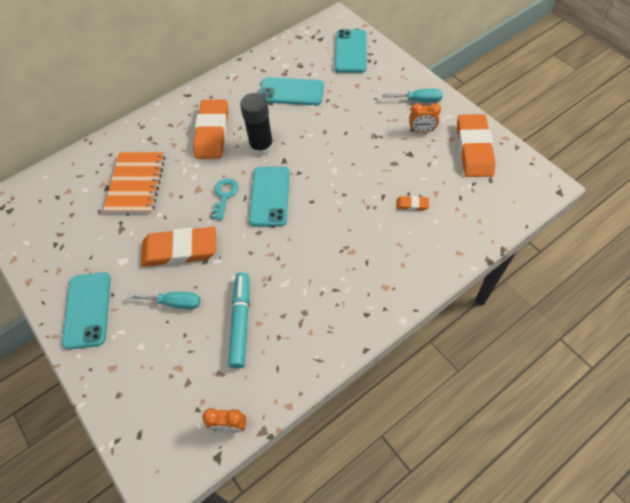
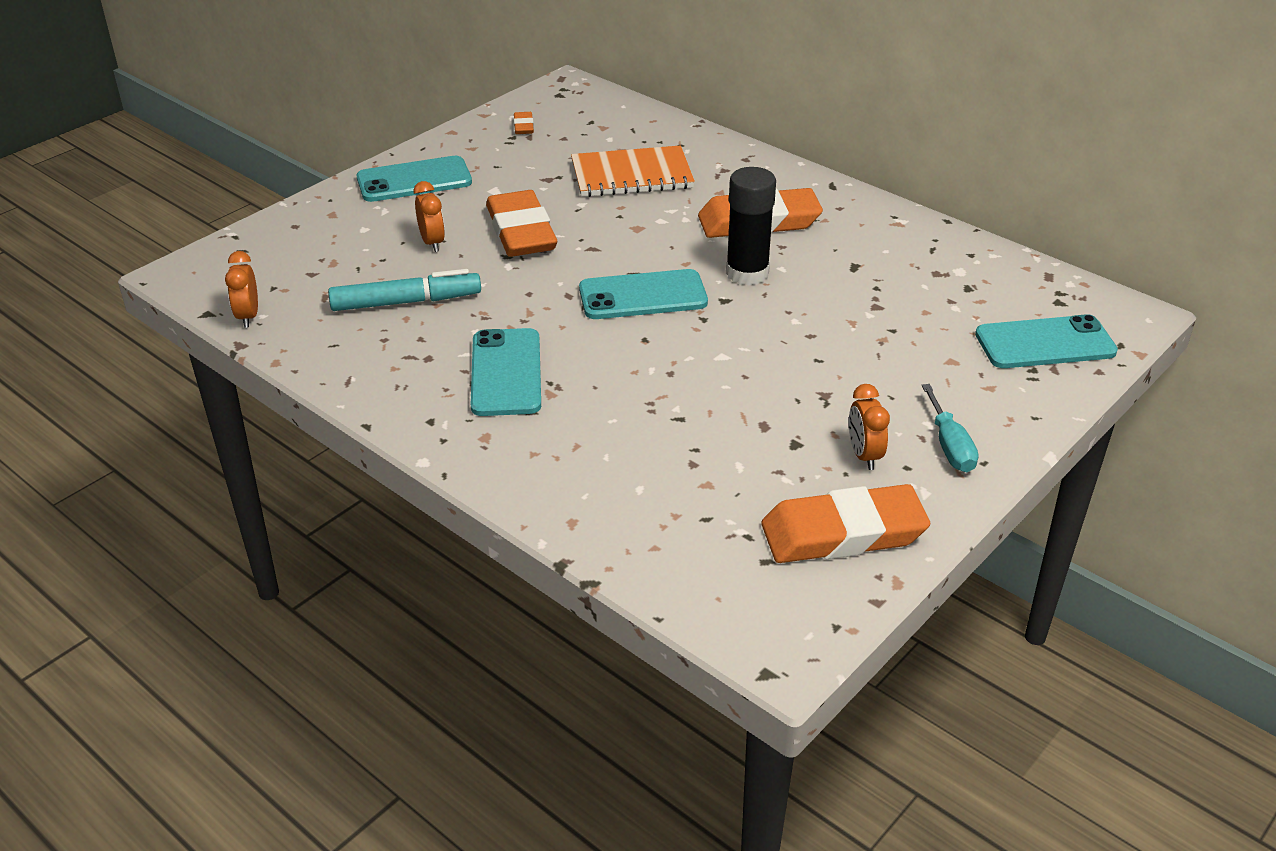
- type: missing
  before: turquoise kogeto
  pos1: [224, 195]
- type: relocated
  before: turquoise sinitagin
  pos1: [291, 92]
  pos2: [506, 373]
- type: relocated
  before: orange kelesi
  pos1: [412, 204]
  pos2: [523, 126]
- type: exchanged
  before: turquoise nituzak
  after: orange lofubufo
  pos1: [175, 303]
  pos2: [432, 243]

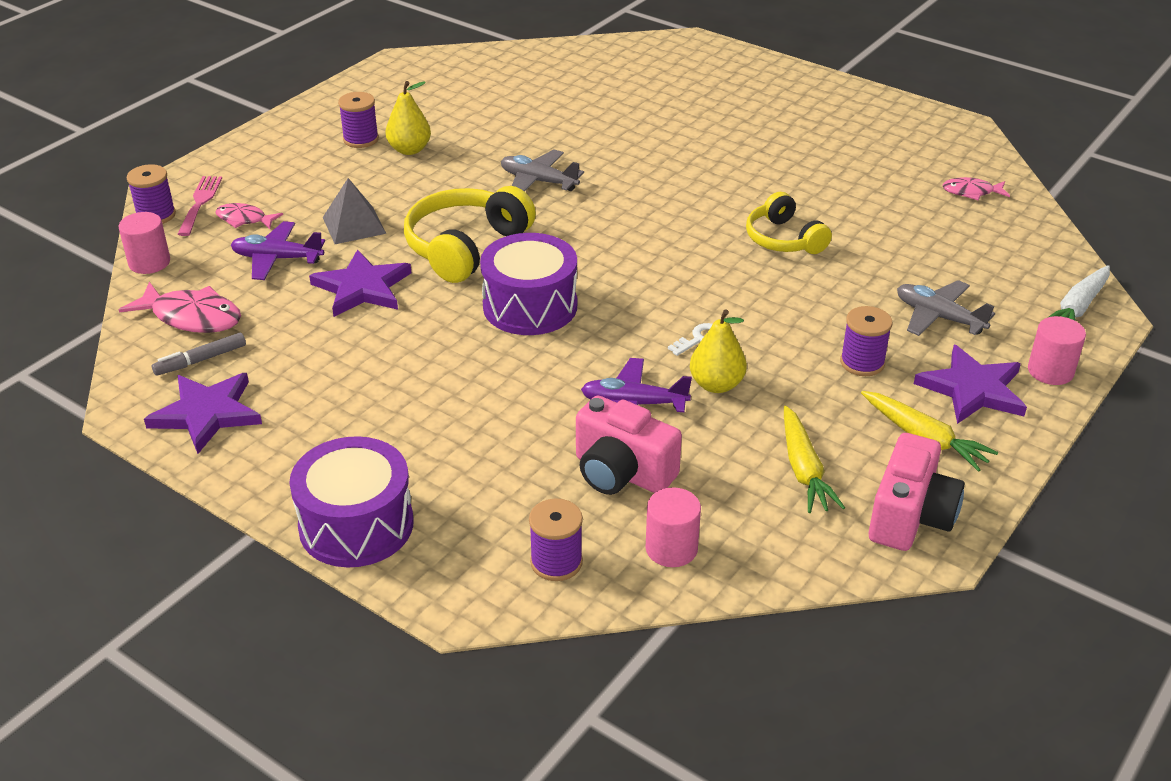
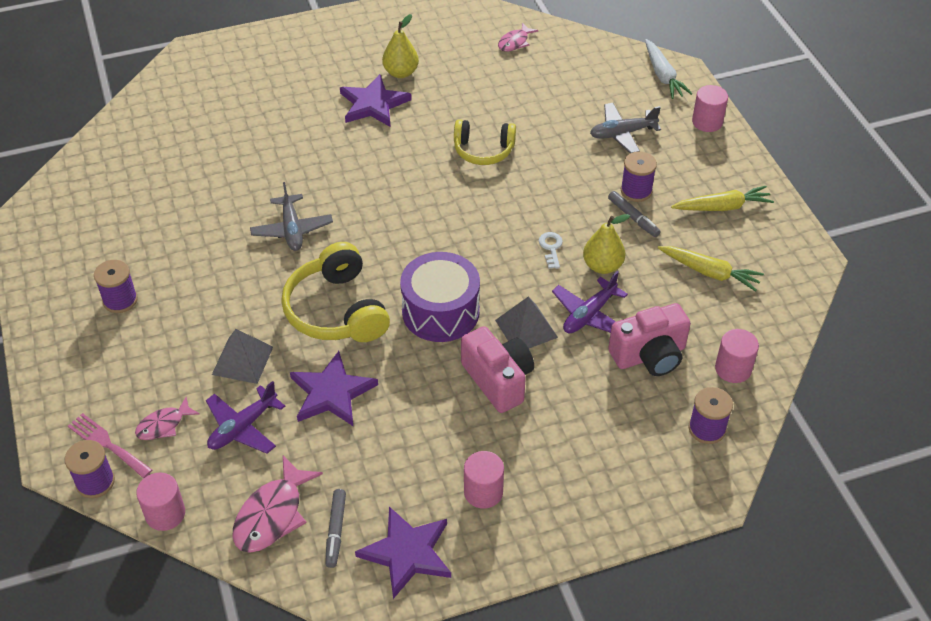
- type: missing
  before: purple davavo
  pos1: [356, 525]
- type: appeared
  after: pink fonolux
  pos2: [483, 492]
- type: appeared
  after: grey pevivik
  pos2: [526, 328]
- type: appeared
  after: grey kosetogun
  pos2: [633, 218]
- type: relocated
  before: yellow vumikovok
  pos1: [409, 150]
  pos2: [401, 73]
- type: relocated
  before: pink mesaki
  pos1: [910, 516]
  pos2: [498, 380]
- type: relocated
  before: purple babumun
  pos1: [972, 389]
  pos2: [373, 104]
- type: spun
  before: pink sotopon
  pos1: [192, 317]
  pos2: [272, 514]
  turn: 150
- type: spun
  before: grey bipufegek
  pos1: [538, 181]
  pos2: [292, 229]
  turn: -75

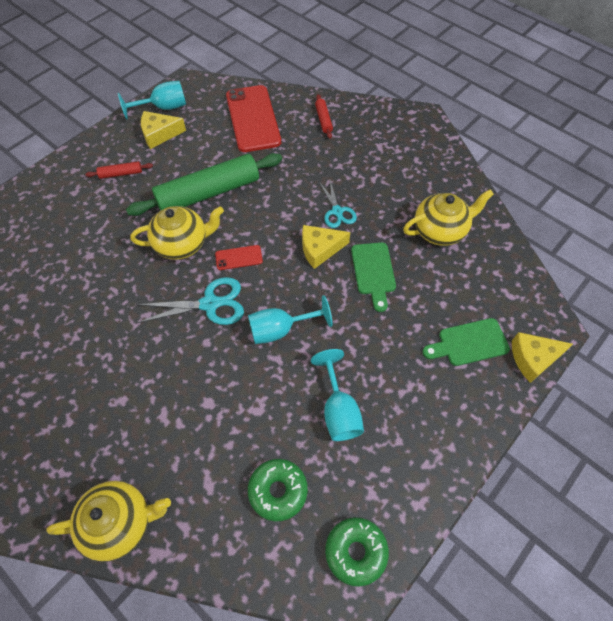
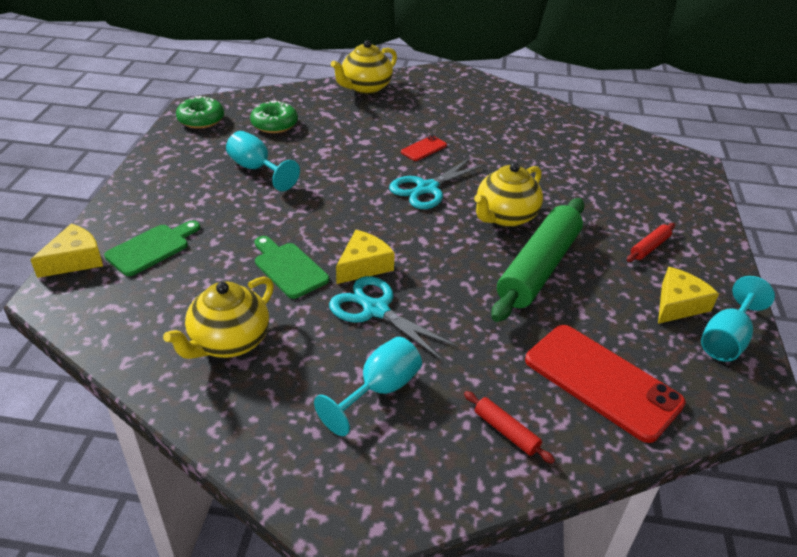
- type: relocated
  before: red sinitagin
  pos1: [239, 257]
  pos2: [424, 149]
- type: relocated
  before: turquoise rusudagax
  pos1: [280, 330]
  pos2: [379, 390]
- type: size
  before: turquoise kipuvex
  pos1: [337, 211]
  pos2: [376, 310]
  scale: 1.52

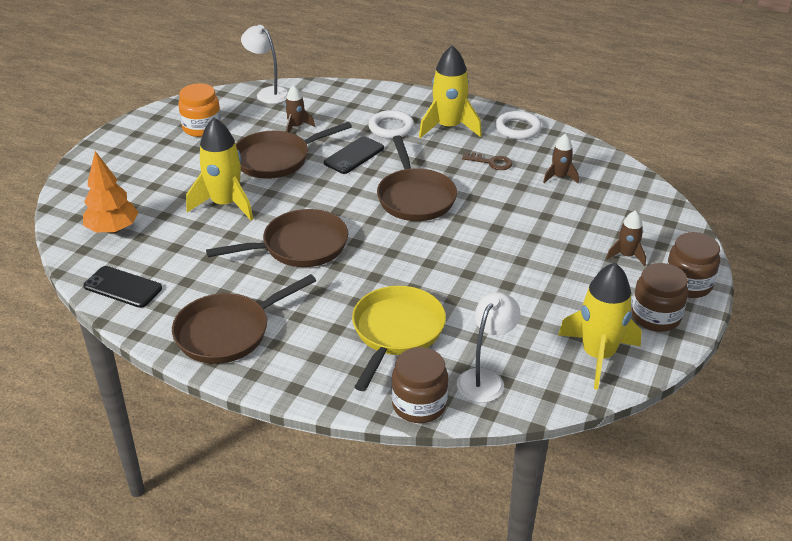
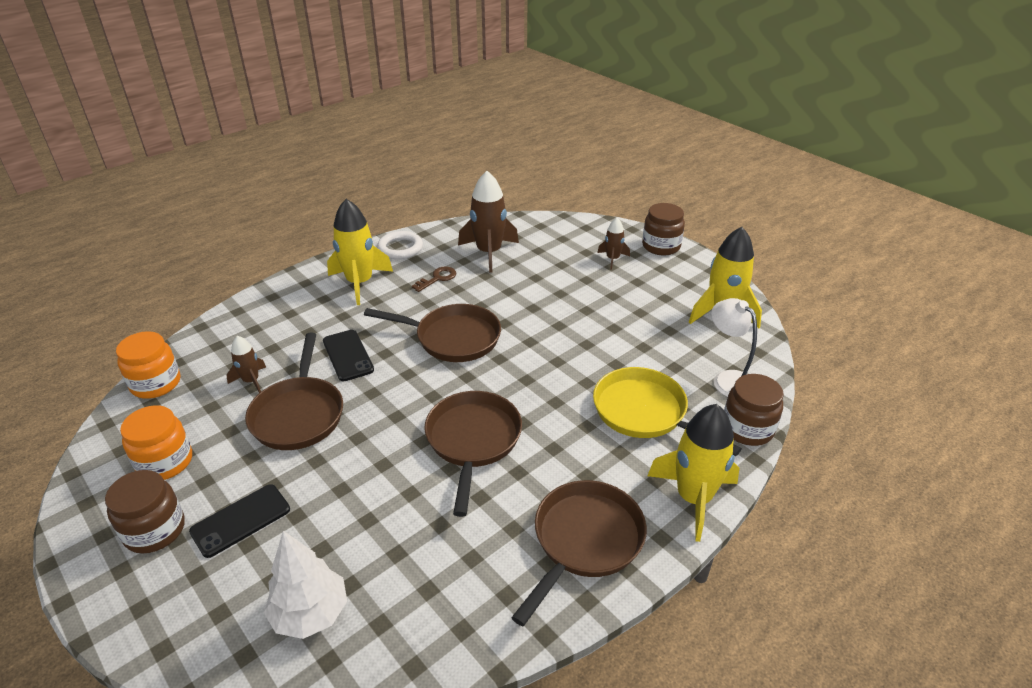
- type: missing
  before: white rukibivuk
  pos1: [391, 128]
- type: relocated
  before: black sinitagin
  pos1: [123, 287]
  pos2: [240, 520]
- type: relocated
  before: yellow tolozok
  pos1: [225, 204]
  pos2: [693, 498]
- type: relocated
  before: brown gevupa
  pos1: [655, 316]
  pos2: [155, 530]
- type: exchanged
  before: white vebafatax
  after: orange gevupa
  pos1: [268, 93]
  pos2: [156, 384]
- type: colour
  before: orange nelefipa
  after: white nelefipa
  pos1: [113, 230]
  pos2: [310, 613]
- type: spun
  before: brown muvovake
  pos1: [228, 332]
  pos2: [584, 541]
  turn: -135
- type: size
  before: brown tolozok
  pos1: [559, 177]
  pos2: [489, 252]
  scale: 1.9

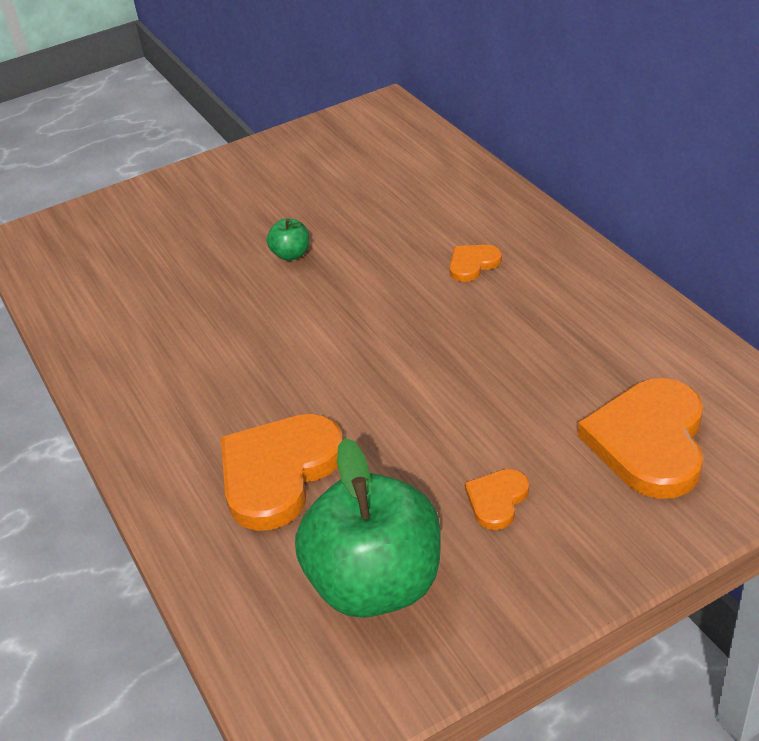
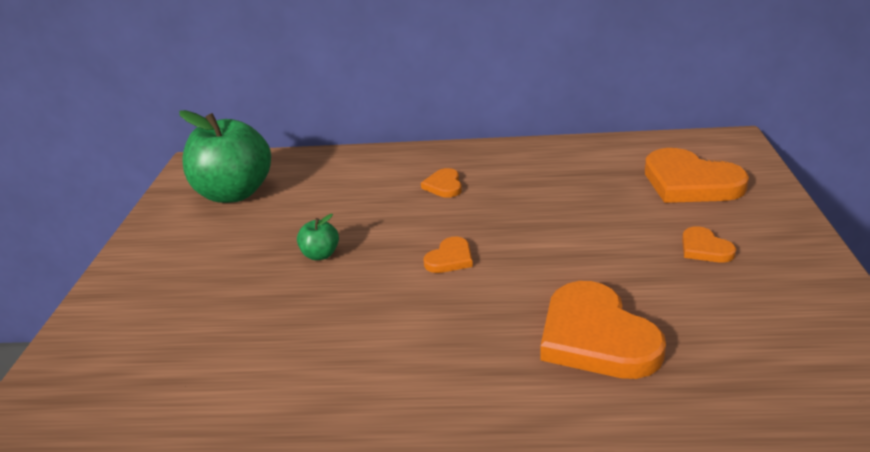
- type: appeared
  after: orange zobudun
  pos2: [450, 258]
- type: relocated
  before: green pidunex
  pos1: [376, 583]
  pos2: [234, 193]

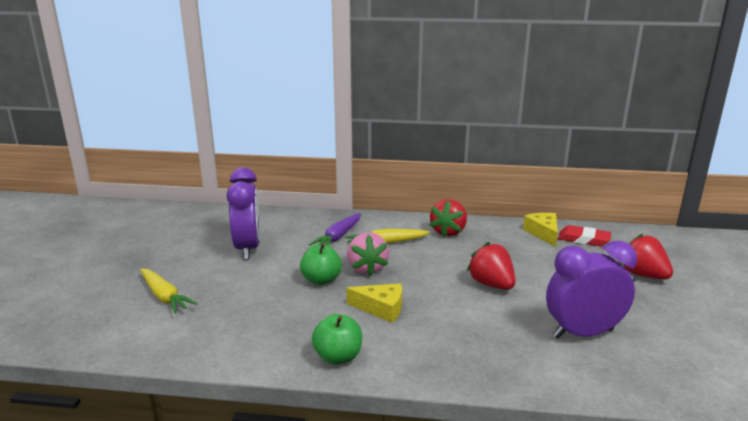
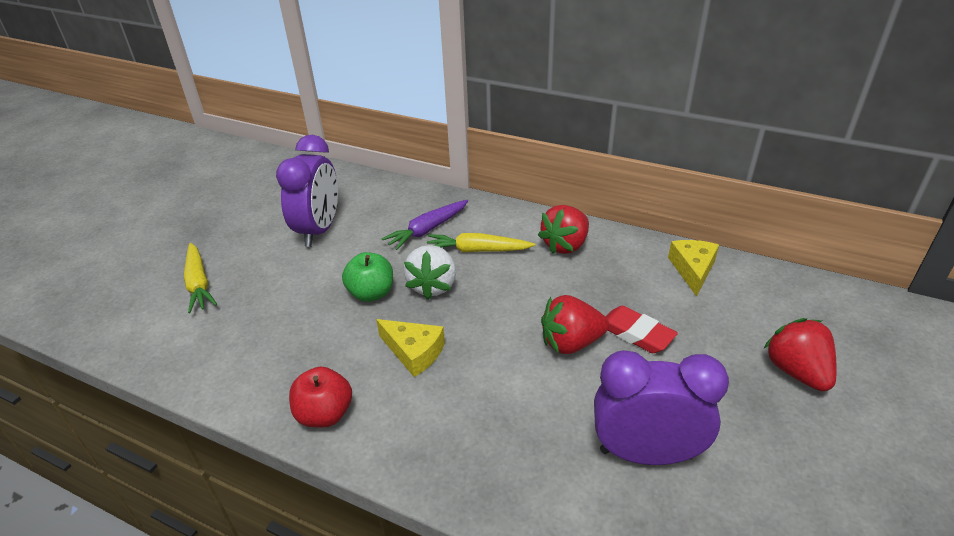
- type: relocated
  before: red kelesi
  pos1: [583, 239]
  pos2: [636, 333]
- type: colour
  before: green pidunex
  after: red pidunex
  pos1: [338, 357]
  pos2: [325, 414]
- type: colour
  before: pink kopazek
  after: white kopazek
  pos1: [367, 268]
  pos2: [433, 286]
- type: spun
  before: red kopazek
  pos1: [491, 284]
  pos2: [571, 343]
  turn: -90

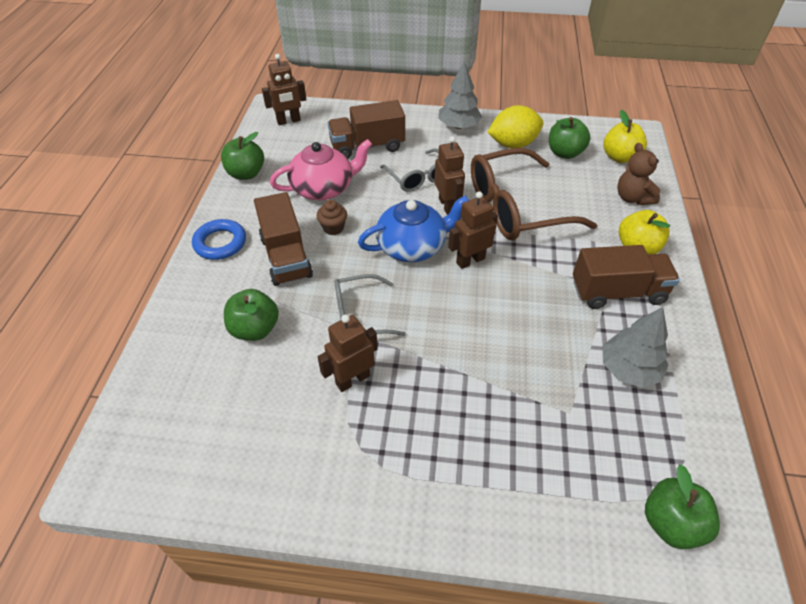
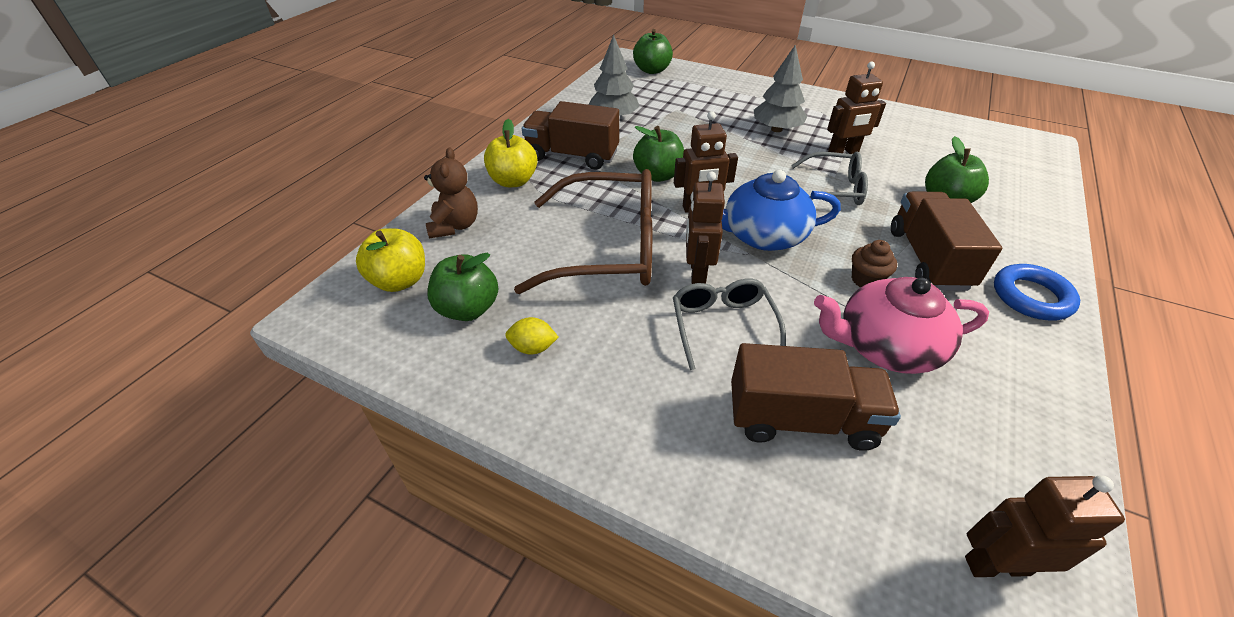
- type: relocated
  before: green pidunex
  pos1: [246, 174]
  pos2: [658, 175]
- type: relocated
  before: grey nelefipa
  pos1: [458, 126]
  pos2: [776, 129]
- type: size
  before: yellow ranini
  pos1: [513, 144]
  pos2: [533, 348]
  scale: 0.5

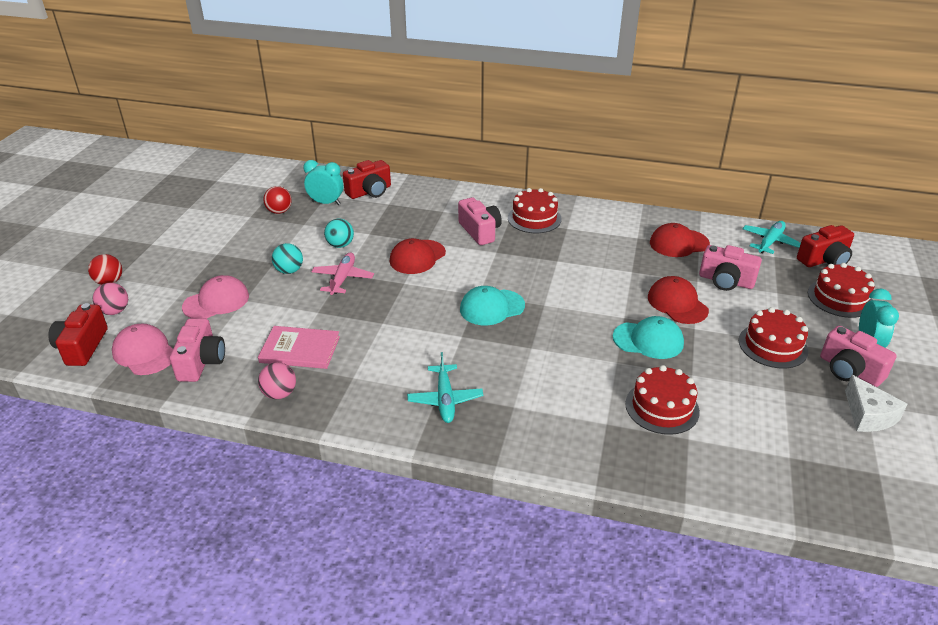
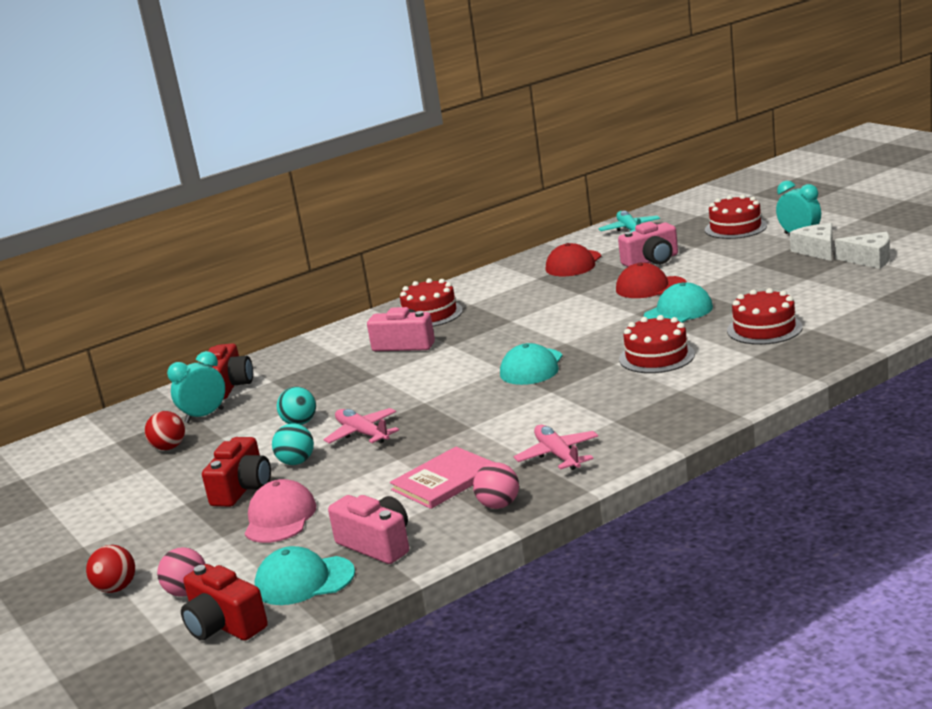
- type: missing
  before: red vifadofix
  pos1: [417, 257]
- type: missing
  before: turquoise bipufegek
  pos1: [445, 399]
- type: appeared
  after: pink bipufegek
  pos2: [558, 455]
- type: relocated
  before: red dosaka
  pos1: [772, 346]
  pos2: [656, 357]
- type: relocated
  before: red mesaki
  pos1: [824, 260]
  pos2: [242, 489]
- type: exchanged
  before: pink mesaki
  after: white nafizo
  pos1: [849, 370]
  pos2: [817, 250]
- type: colour
  before: pink vifadofix
  after: turquoise vifadofix
  pos1: [144, 353]
  pos2: [304, 581]

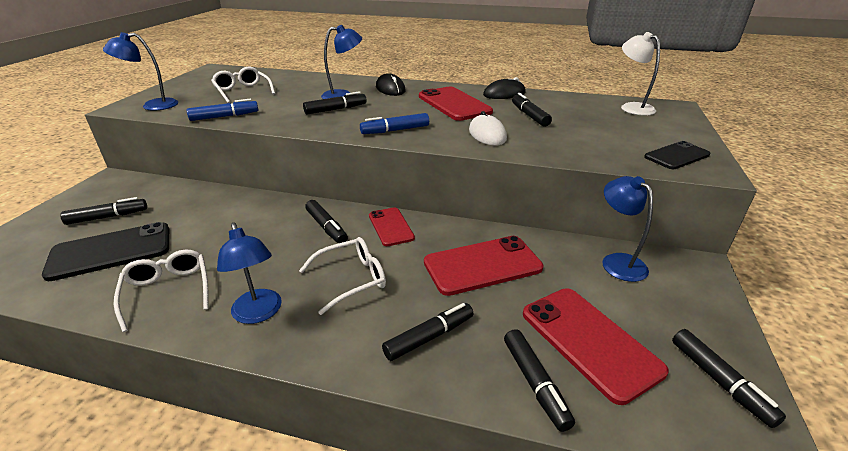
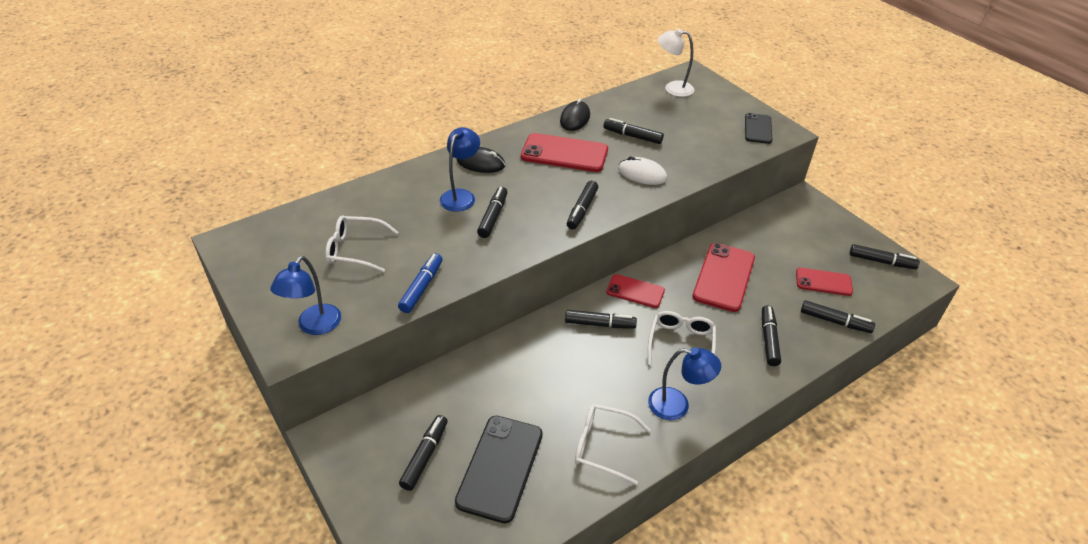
- type: missing
  before: blue vebafatax
  pos1: [617, 261]
- type: colour
  before: blue kosetogun
  after: black kosetogun
  pos1: [395, 130]
  pos2: [582, 210]
- type: size
  before: red sinitagin
  pos1: [589, 341]
  pos2: [823, 282]
  scale: 0.61

